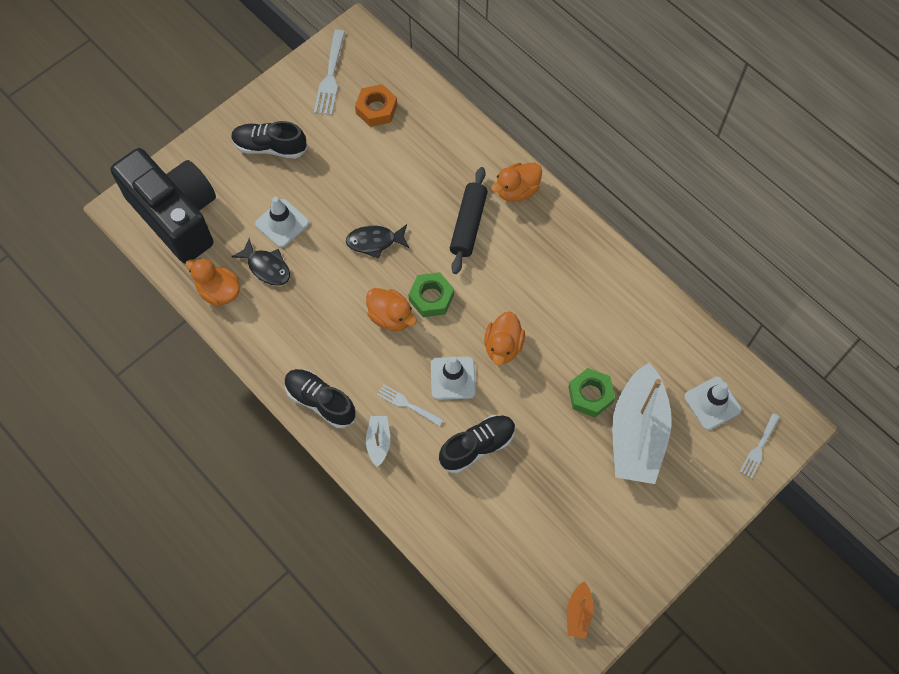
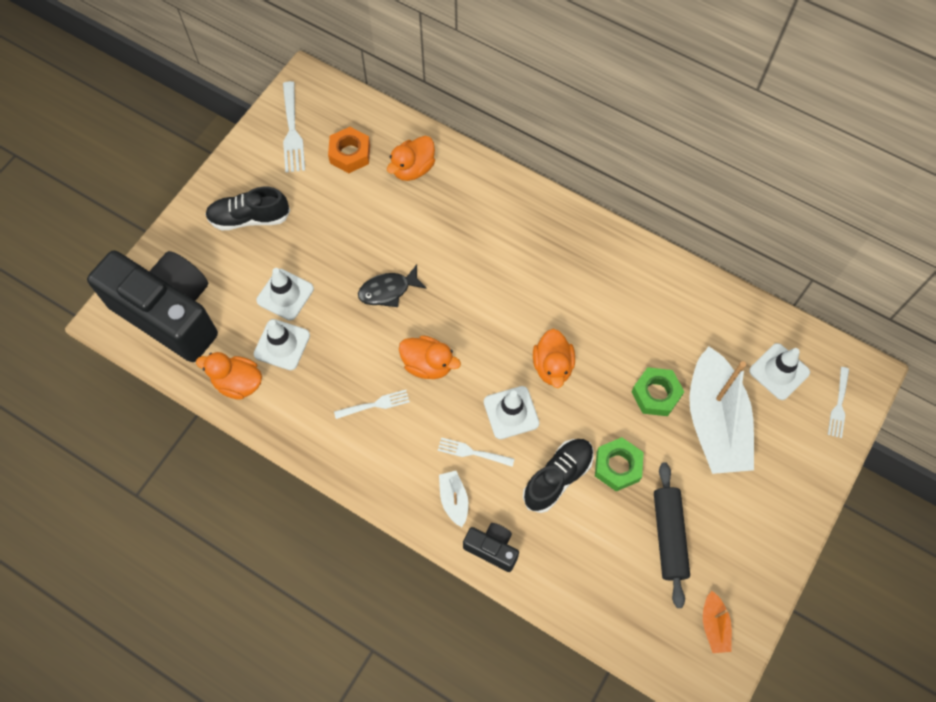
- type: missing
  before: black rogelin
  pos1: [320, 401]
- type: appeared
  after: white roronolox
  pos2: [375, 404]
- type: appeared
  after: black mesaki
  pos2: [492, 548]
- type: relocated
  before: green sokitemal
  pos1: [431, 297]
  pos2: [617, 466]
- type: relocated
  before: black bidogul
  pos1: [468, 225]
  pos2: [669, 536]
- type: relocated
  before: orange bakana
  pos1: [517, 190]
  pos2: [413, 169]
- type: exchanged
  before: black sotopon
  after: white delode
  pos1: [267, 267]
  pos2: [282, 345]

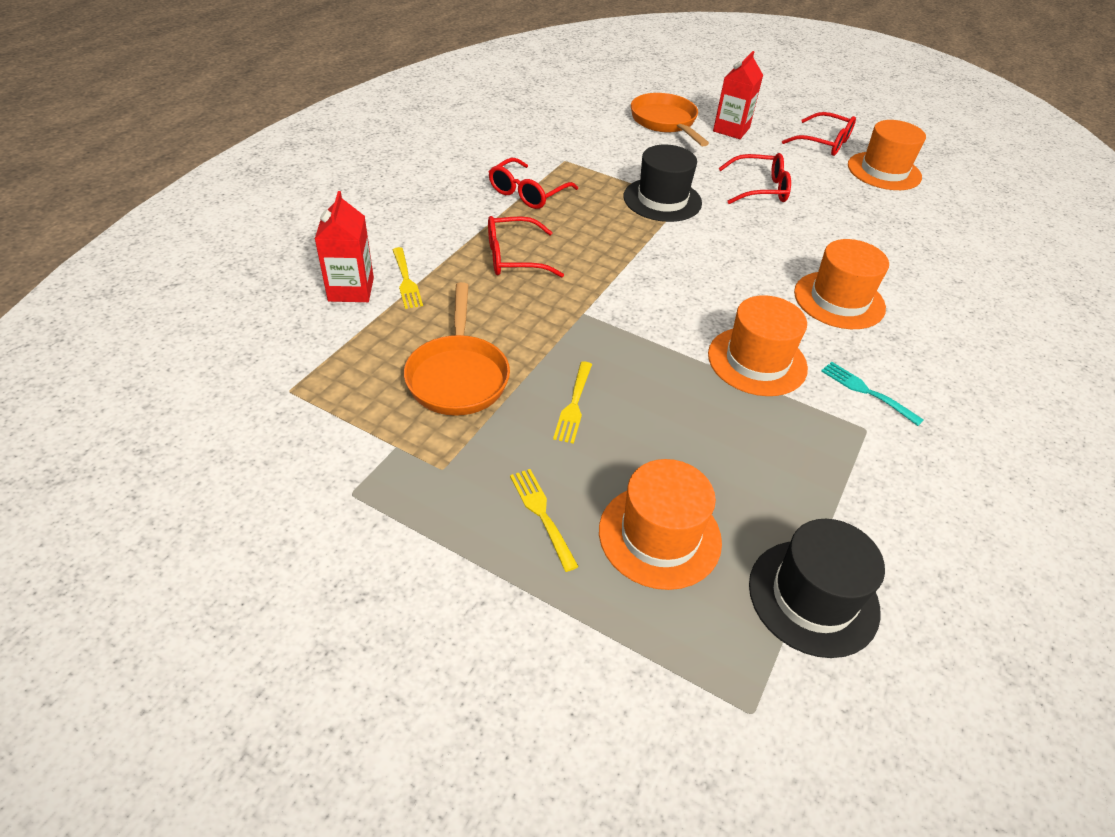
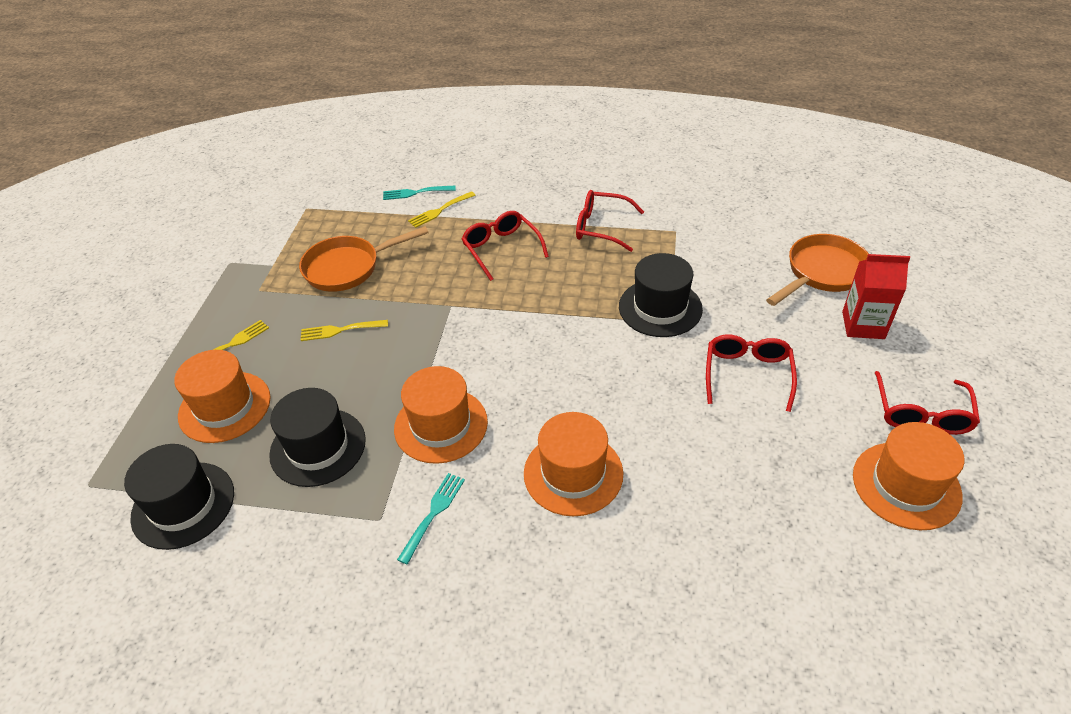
- type: appeared
  after: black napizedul
  pos2: [318, 447]
- type: exchanged
  before: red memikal
  after: turquoise roronolox
  pos1: [351, 289]
  pos2: [415, 193]
- type: spun
  before: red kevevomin
  pos1: [760, 189]
  pos2: [747, 374]
  turn: -150

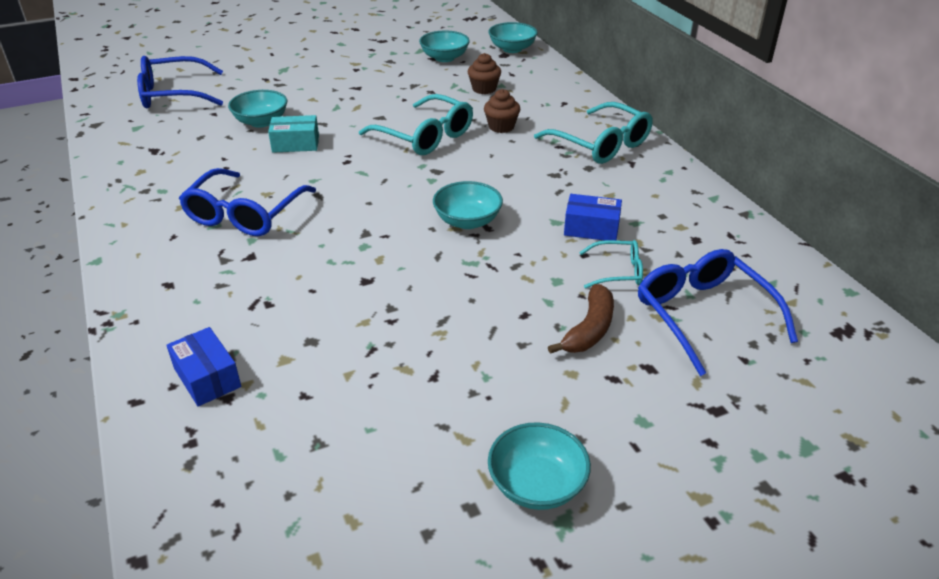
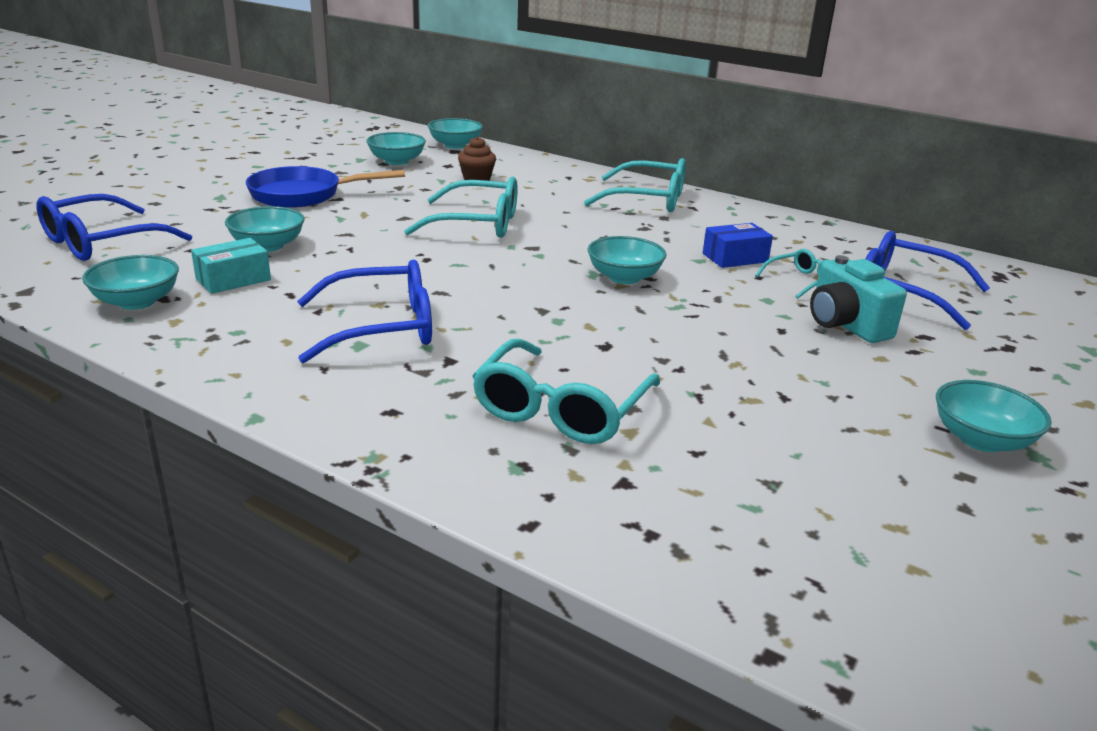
- type: missing
  before: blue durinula
  pos1: [207, 377]
- type: missing
  before: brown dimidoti
  pos1: [501, 127]
- type: appeared
  after: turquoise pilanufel
  pos2: [137, 302]
- type: appeared
  after: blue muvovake
  pos2: [303, 195]
- type: appeared
  after: turquoise kevevomin
  pos2: [561, 409]
- type: relocated
  before: turquoise durinula
  pos1: [295, 144]
  pos2: [233, 279]
- type: exchanged
  before: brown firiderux
  after: turquoise mesaki
  pos1: [589, 329]
  pos2: [845, 325]
- type: spun
  before: blue kevevomin
  pos1: [244, 214]
  pos2: [382, 327]
  turn: -90

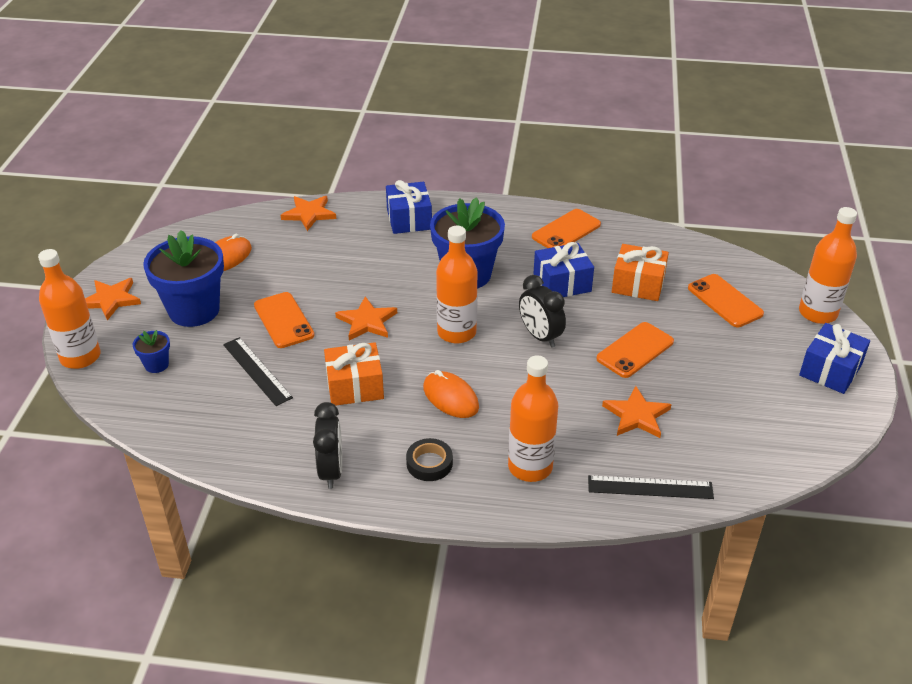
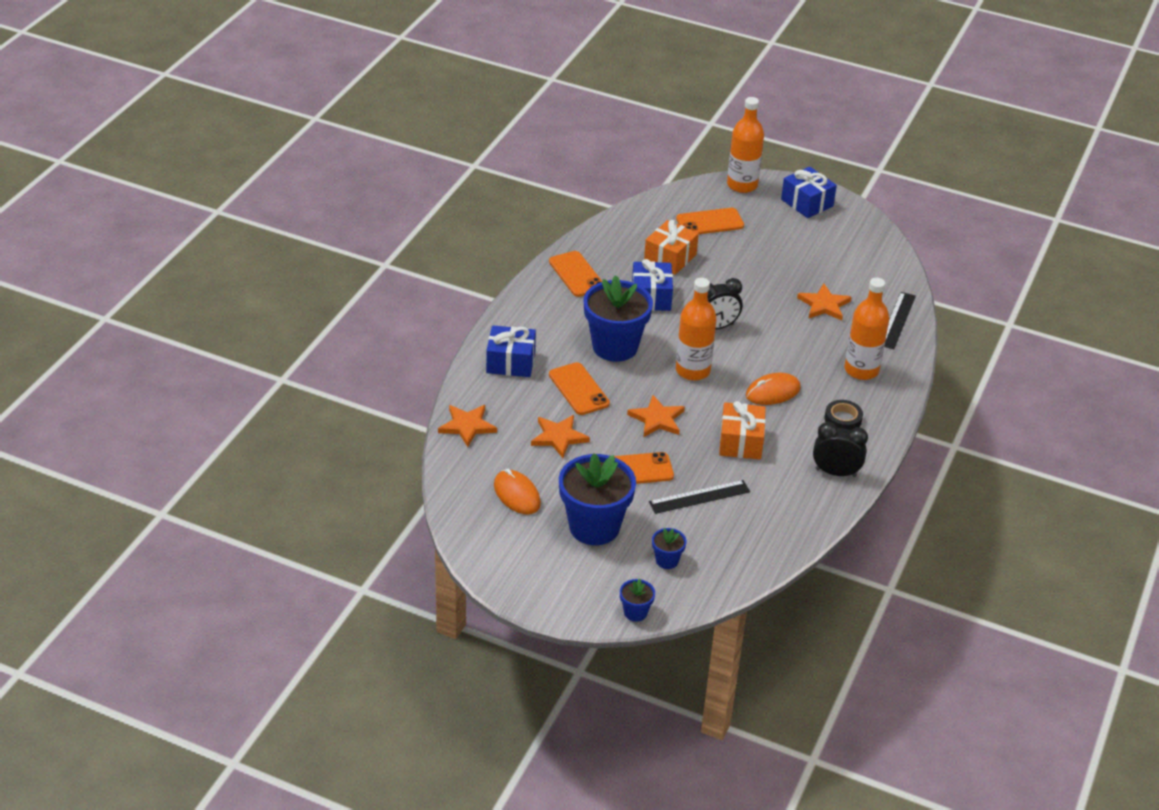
- type: relocated
  before: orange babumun
  pos1: [111, 300]
  pos2: [559, 437]
- type: relocated
  before: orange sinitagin
  pos1: [635, 350]
  pos2: [579, 389]
- type: exchanged
  before: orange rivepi
  after: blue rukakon
  pos1: [80, 357]
  pos2: [635, 612]

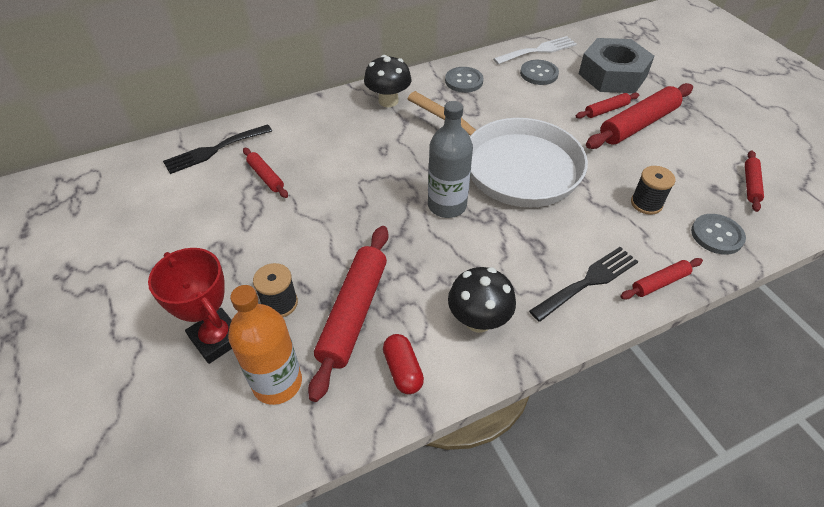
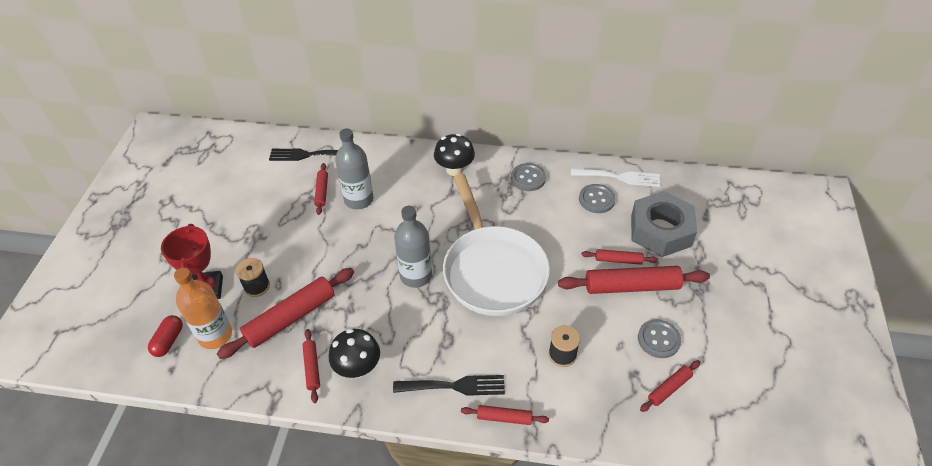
- type: appeared
  after: red bidogul
  pos2: [312, 368]
- type: appeared
  after: grey rivepi
  pos2: [358, 199]
- type: relocated
  before: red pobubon
  pos1: [403, 370]
  pos2: [168, 341]
- type: relocated
  before: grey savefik
  pos1: [717, 235]
  pos2: [658, 339]

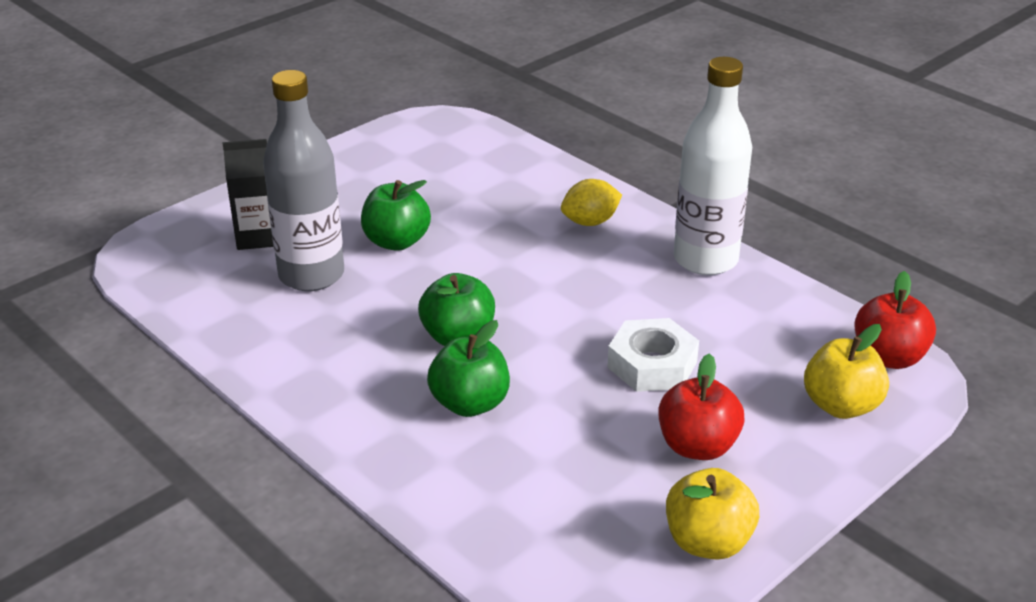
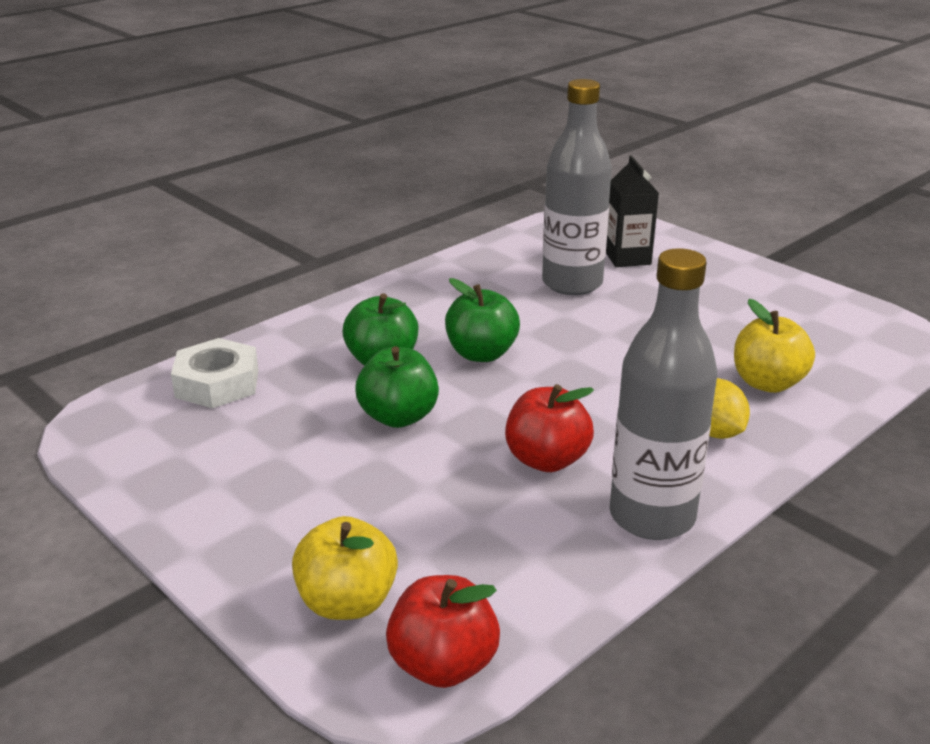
- type: relocated
  before: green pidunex
  pos1: [396, 241]
  pos2: [398, 417]
- type: relocated
  before: white sokitemal
  pos1: [652, 365]
  pos2: [217, 383]
- type: relocated
  before: red pidunex
  pos1: [697, 446]
  pos2: [546, 460]
- type: relocated
  before: yellow pidunex
  pos1: [708, 542]
  pos2: [767, 383]
- type: colour
  before: white rivepi
  after: grey rivepi
  pos1: [705, 260]
  pos2: [652, 517]

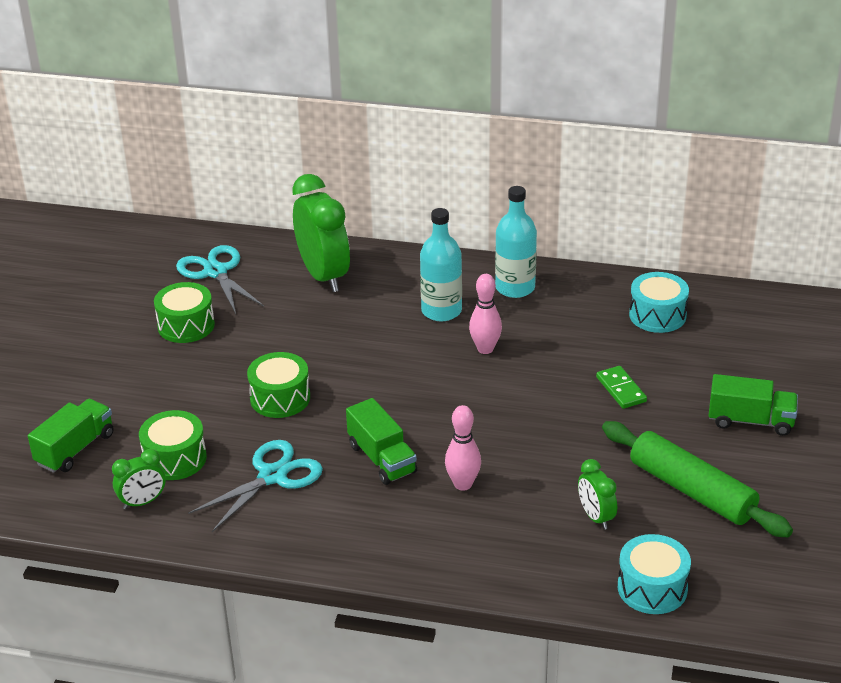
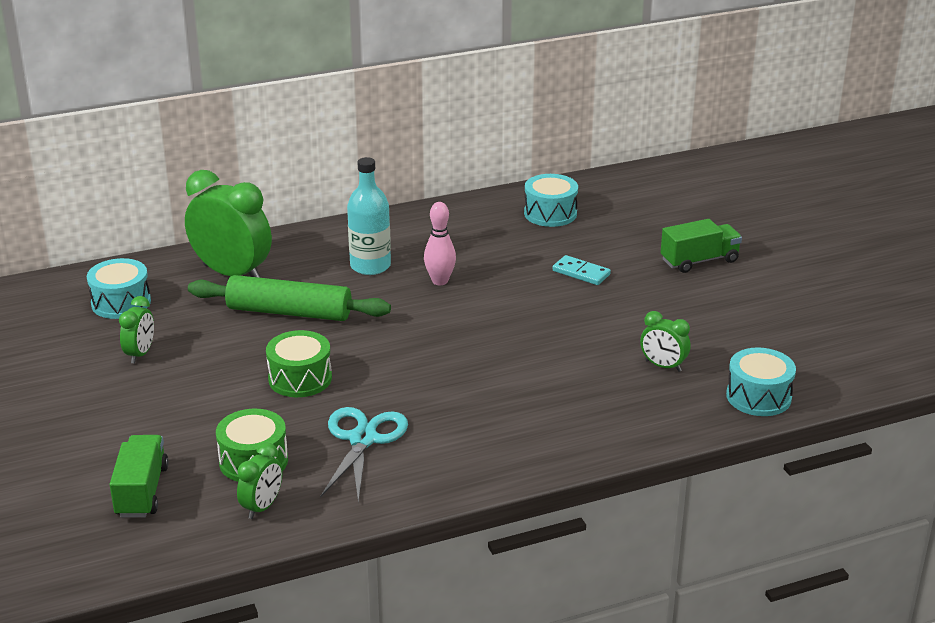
- type: missing
  before: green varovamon
  pos1: [382, 459]
- type: missing
  before: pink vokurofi
  pos1: [463, 484]
- type: missing
  before: turquoise rivepi
  pos1: [515, 288]
- type: relocated
  before: green bidogul
  pos1: [692, 490]
  pos2: [289, 312]
- type: exchanged
  before: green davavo
  after: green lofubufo
  pos1: [186, 325]
  pos2: [140, 354]
- type: exchanged
  before: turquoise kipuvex
  after: turquoise davavo
  pos1: [216, 272]
  pos2: [121, 303]
- type: colour
  before: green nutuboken
  after: turquoise nutuboken
  pos1: [621, 389]
  pos2: [581, 273]

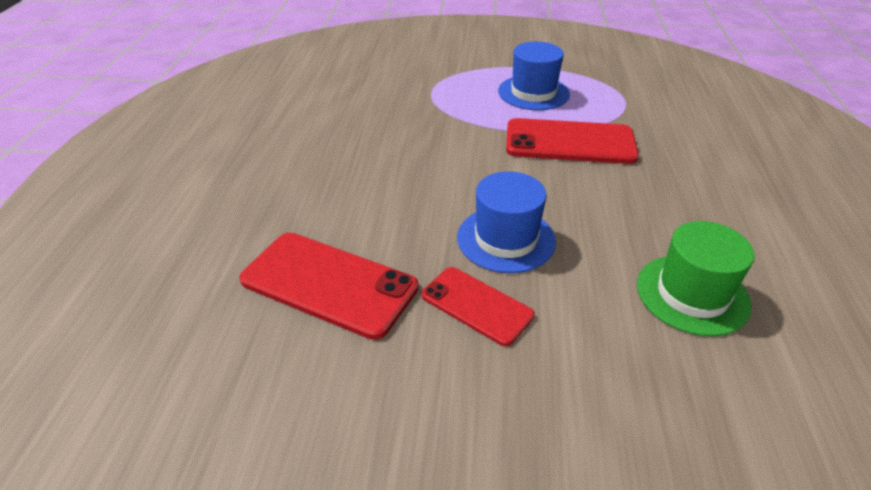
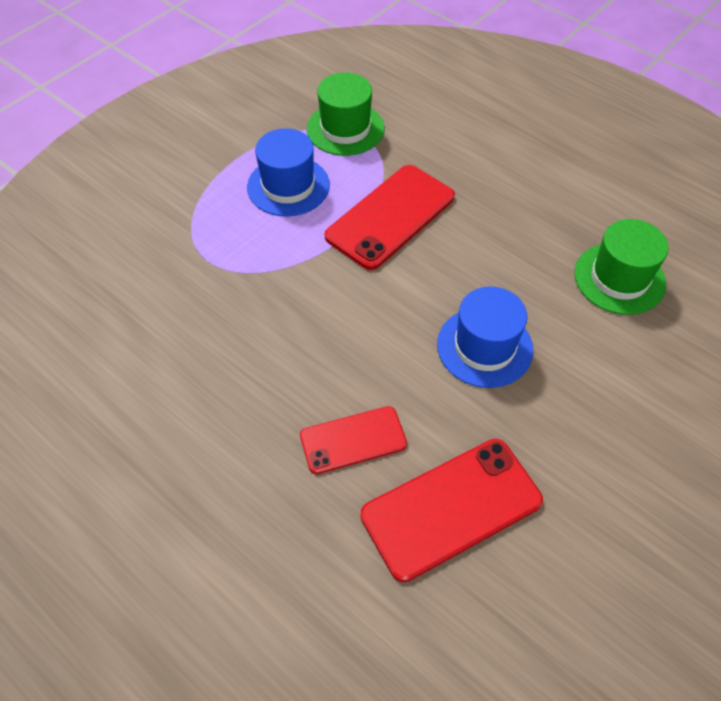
- type: appeared
  after: green napizedul
  pos2: [345, 129]
- type: relocated
  before: red sinitagin
  pos1: [477, 305]
  pos2: [353, 440]

